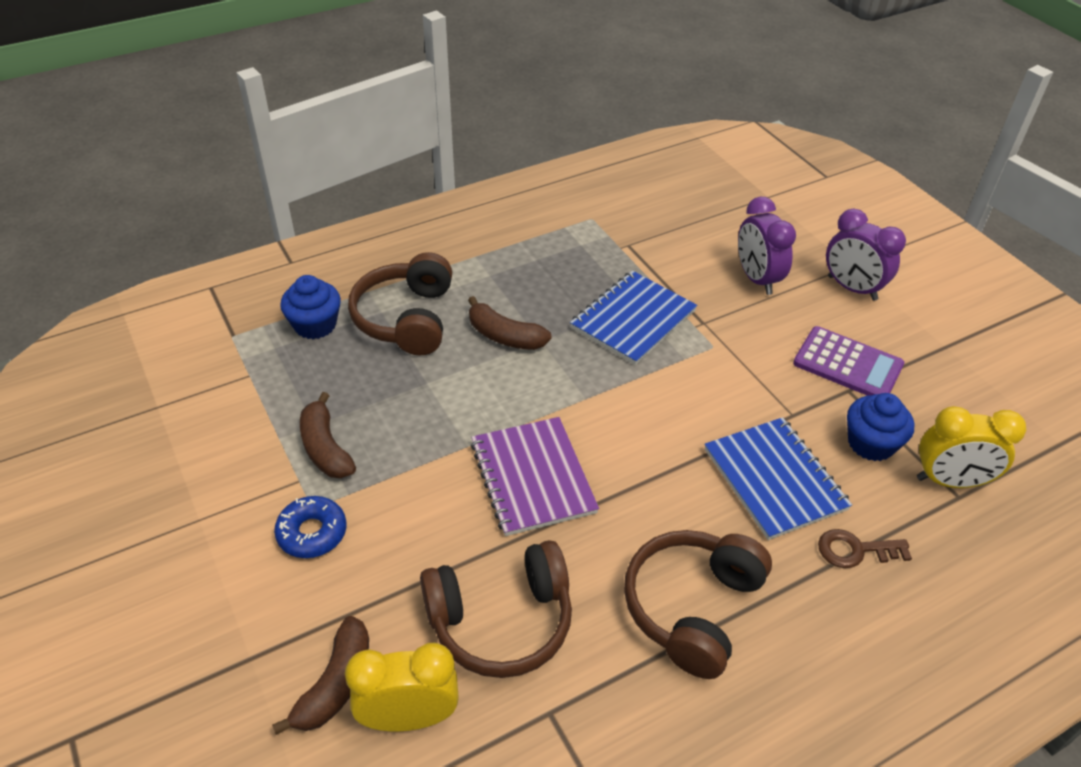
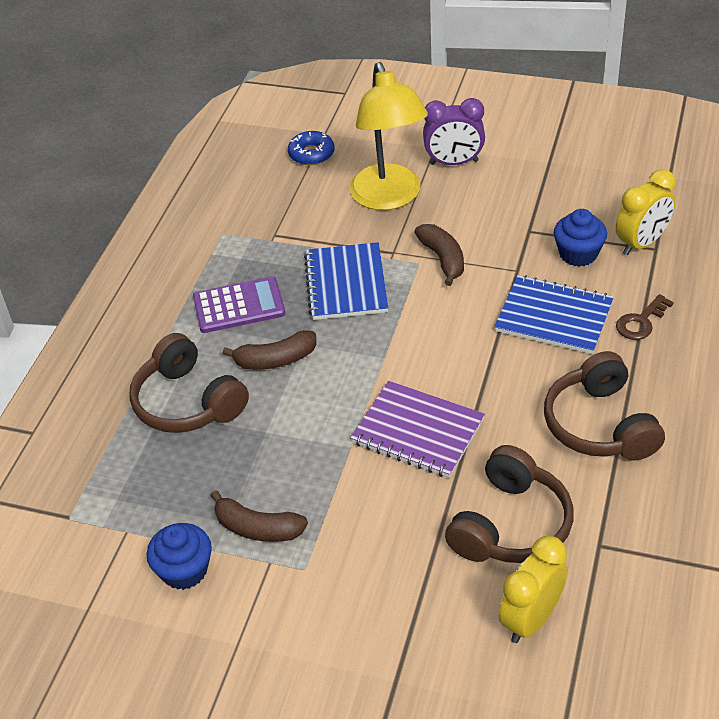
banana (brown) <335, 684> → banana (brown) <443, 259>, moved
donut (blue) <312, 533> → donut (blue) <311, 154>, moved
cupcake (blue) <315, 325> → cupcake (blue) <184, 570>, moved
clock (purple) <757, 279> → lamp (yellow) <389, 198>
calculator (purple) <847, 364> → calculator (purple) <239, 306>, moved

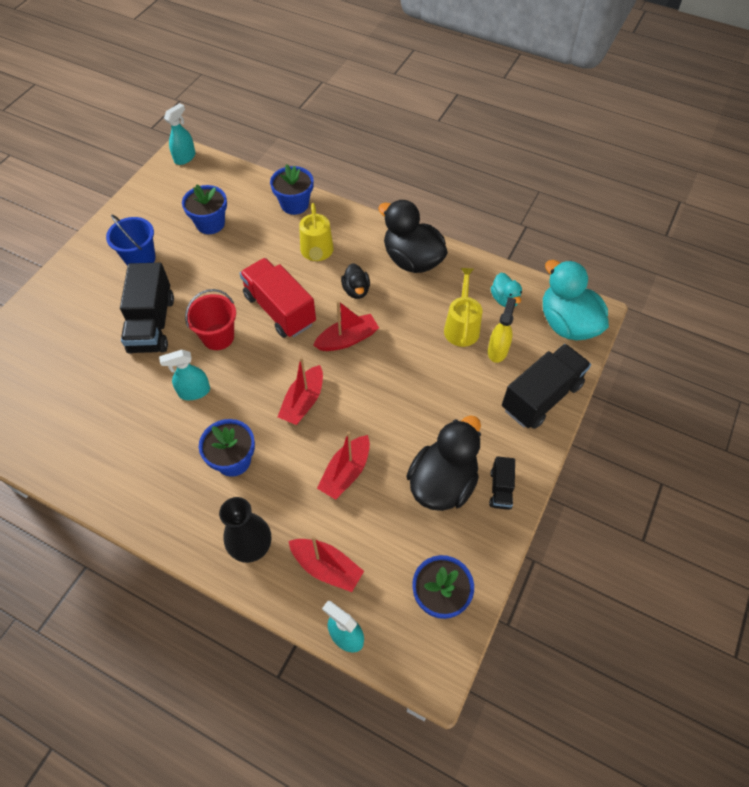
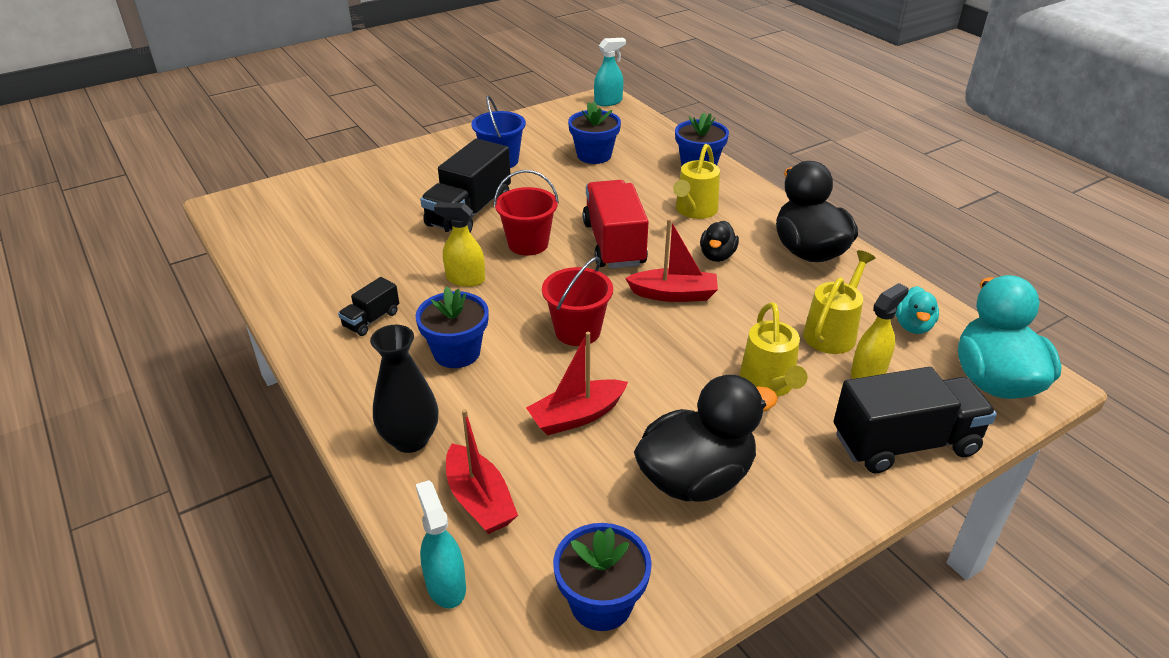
spray bottle (turquoise) <194, 392> → spray bottle (yellow) <465, 279>
boat (red) <303, 402> → bucket (red) <577, 331>
truck (black) <500, 489> → truck (black) <371, 319>, moved
- → watering can (yellow) <769, 384>

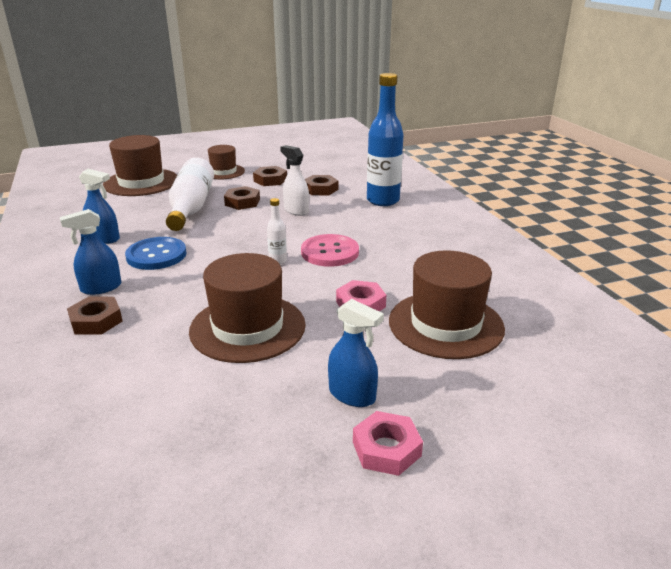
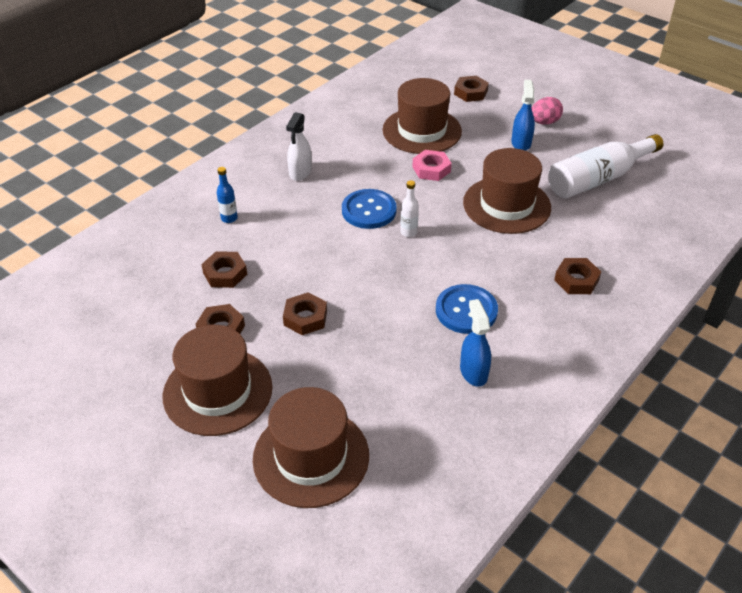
spray bottle (blue) <101, 288> → -
bottle (white) <191, 207> → bottle (white) <598, 179>, moved
hat (brown) <223, 172> → hat (brown) <218, 391>, x1.66
spray bottle (white) <296, 210> → spray bottle (white) <300, 172>, moved
button (pink) <330, 252> → button (blue) <369, 210>
nut (pink) <386, 449> → egg (pink) <544, 122>
bottle (blue) <383, 201> → bottle (blue) <229, 218>, x0.44
- → nut (brown) <470, 92>

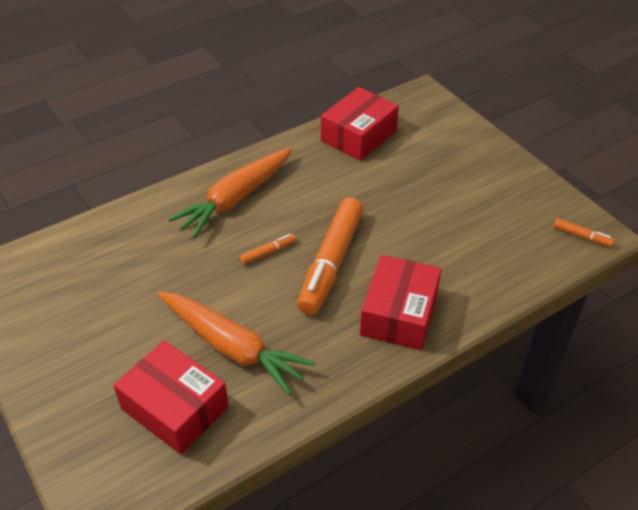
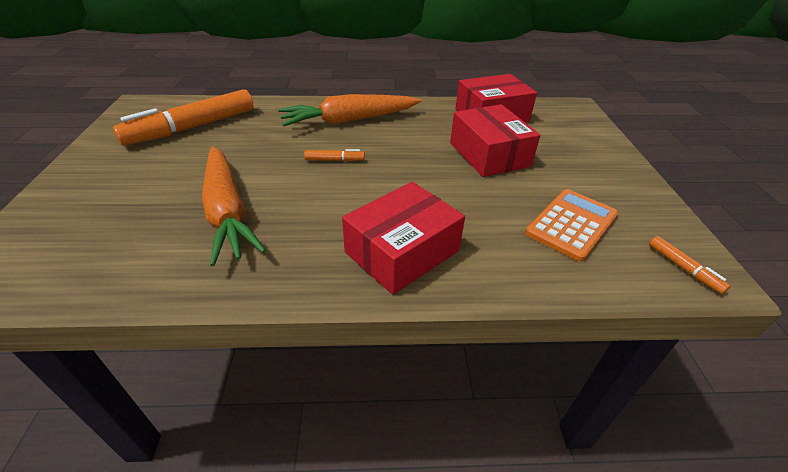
box (red) <175, 408> → box (red) <489, 154>, moved
marker (orange) <331, 263> → marker (orange) <192, 127>, moved
- → calculator (orange) <571, 224>

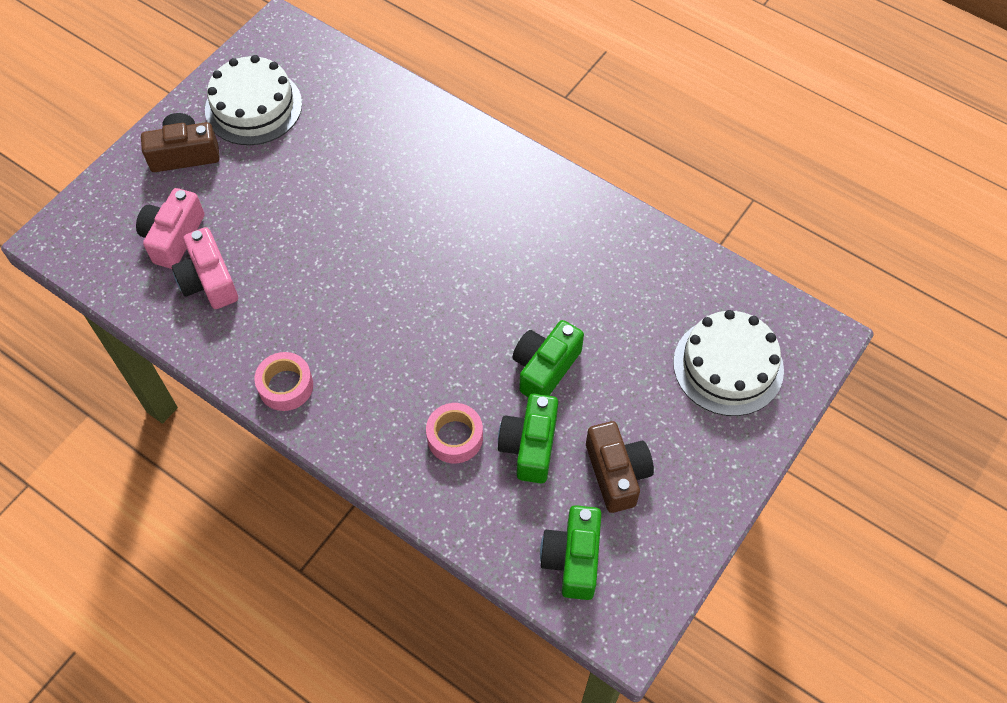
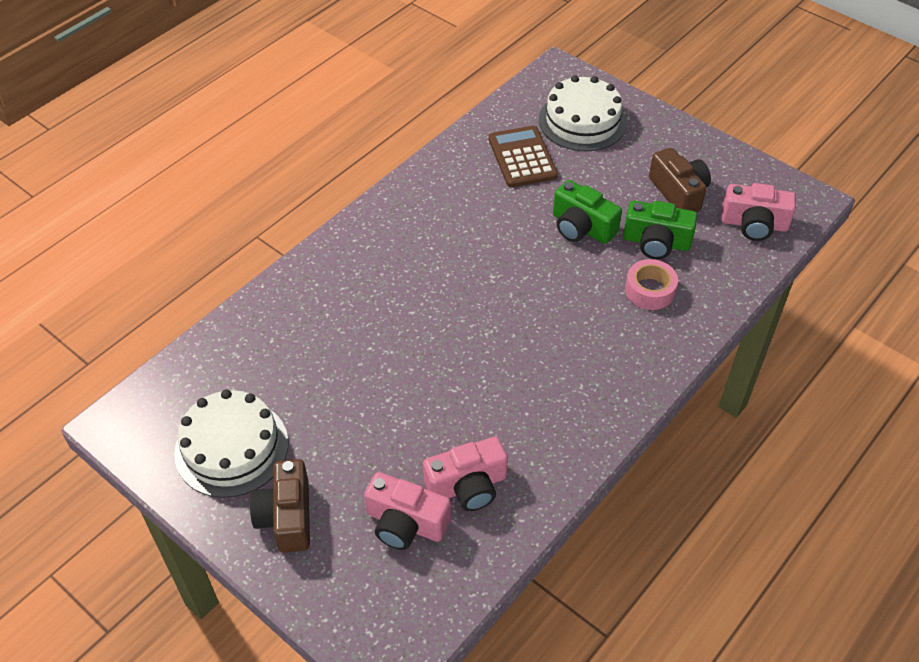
tape (pink) <286, 386> → -
camera (green) <573, 558> → camera (pink) <754, 224>
camera (brown) <616, 473> → camera (brown) <678, 192>, 75 degrees clockwise
- → calculator (brown) <522, 157>

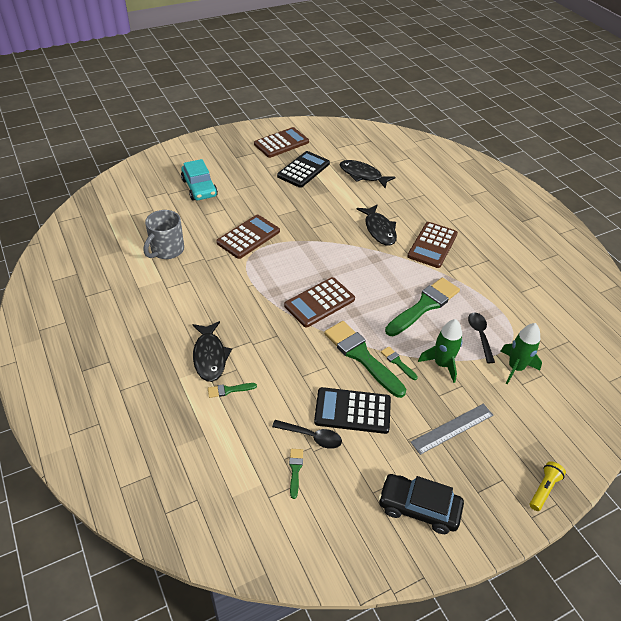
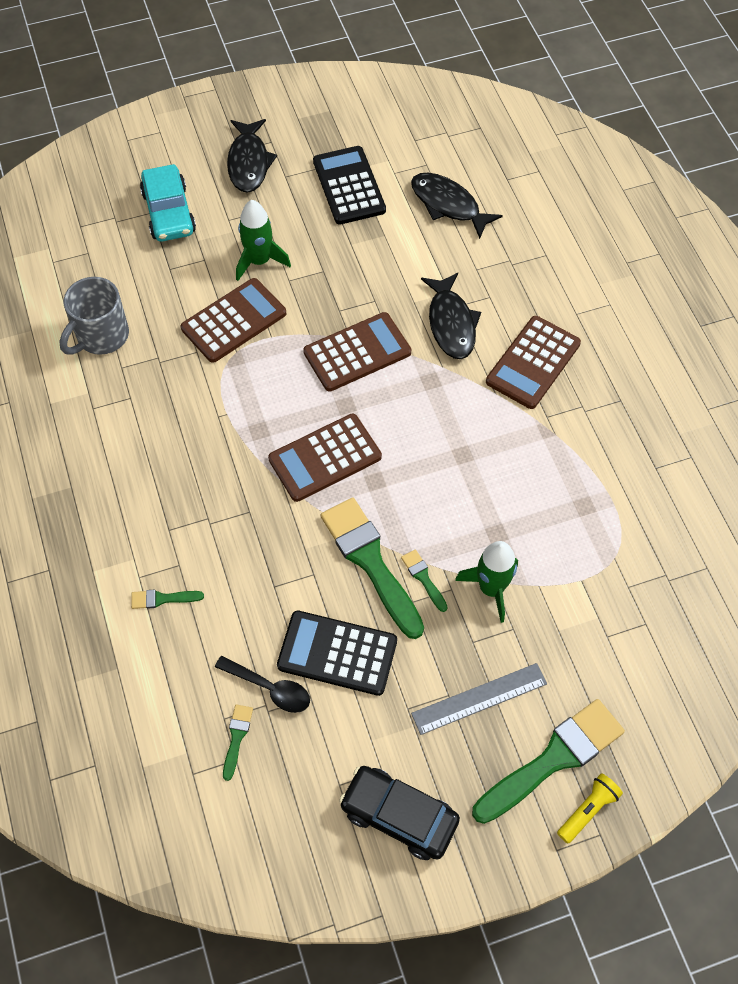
fish (black) <210, 356> → fish (black) <249, 163>, moved
calculator (brown) <281, 143> → calculator (brown) <357, 352>, moved
calculator (black) <303, 170> → calculator (black) <349, 186>, 60 degrees counterclockwise
brush (green) <424, 306> → brush (green) <553, 759>, moved
spoon (black) <480, 335> → -
rocket (green) <515, 368> → rocket (green) <259, 261>, moved

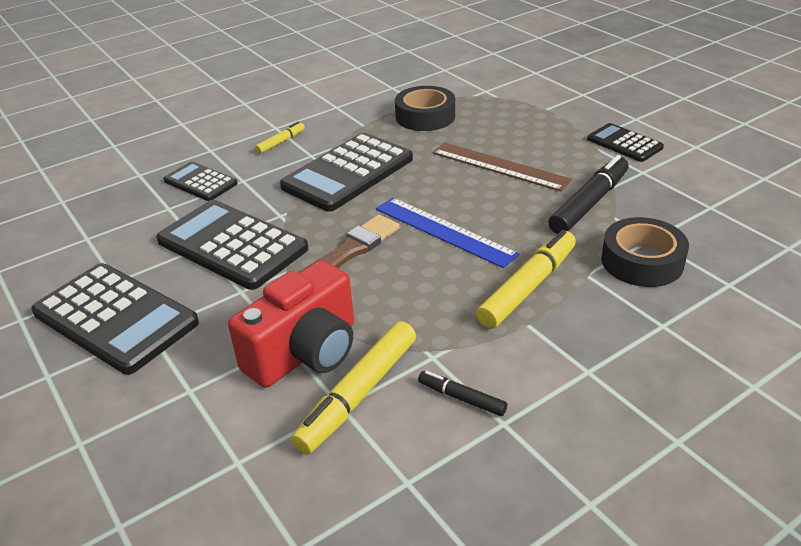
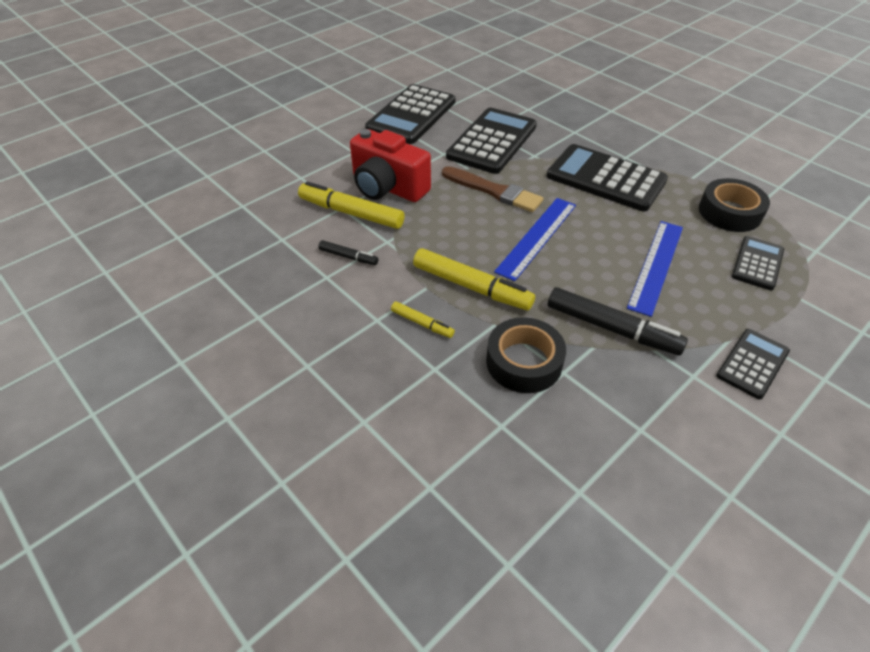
calculator (black) <200, 182> → calculator (black) <757, 263>, moved
marker (yellow) <281, 142> → marker (yellow) <422, 323>, moved
marker (black) <462, 398> → marker (black) <348, 257>, 90 degrees clockwise
ruler (brown) <499, 166> → ruler (blue) <656, 266>

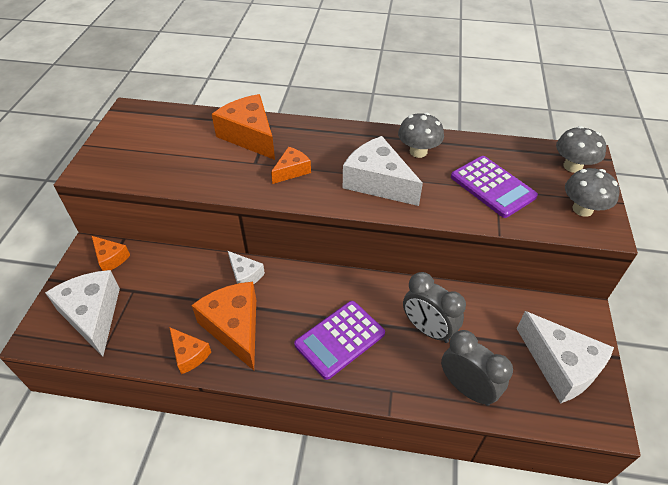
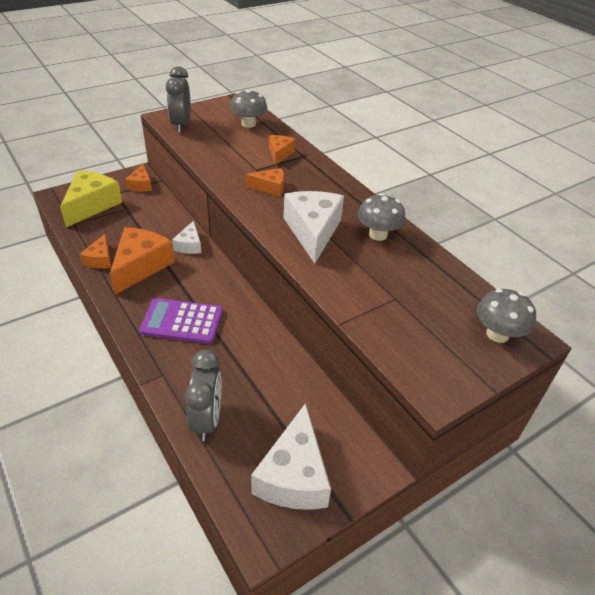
cheese (white) <92, 315> → cheese (yellow) <91, 205>
cheese (orange) <249, 136> → cheese (orange) <280, 154>, x0.54
clock (grey) <428, 329> → clock (grey) <181, 125>, moved
calculator (purple) <492, 187> → -
mushroom (grey) <582, 209> → mushroom (grey) <248, 124>, moved

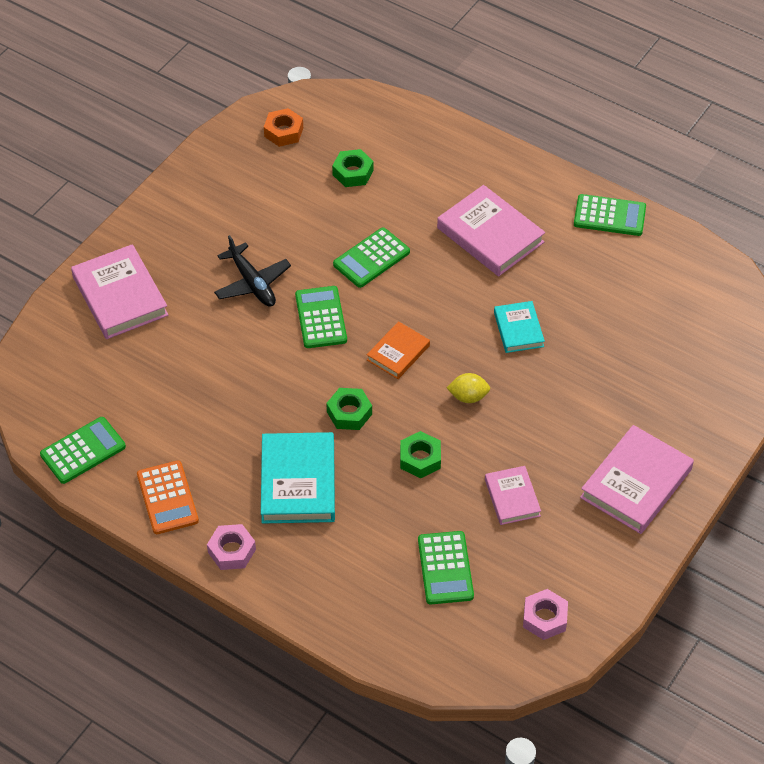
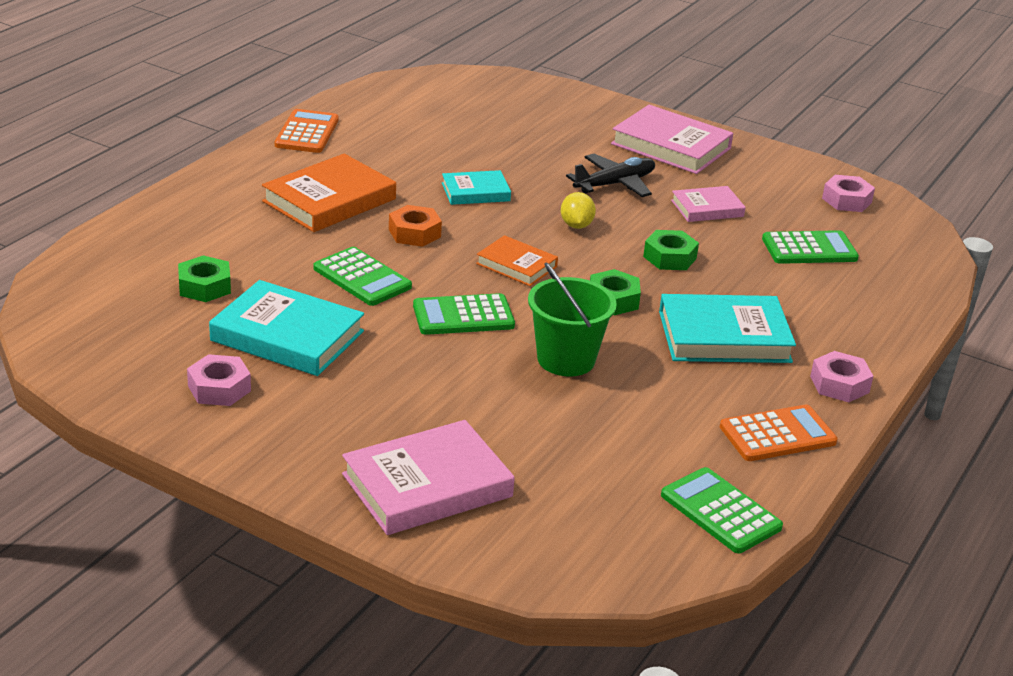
plane (black) <252, 283> → plane (black) <615, 184>, moved
nut (orange) <283, 132> → nut (orange) <414, 233>, moved
book (pink) <490, 235> → book (orange) <329, 200>
calculator (green) <609, 216> → calculator (orange) <307, 132>
- → nut (pink) <219, 388>
- → book (turquoise) <287, 336>
- → bucket (green) <566, 359>

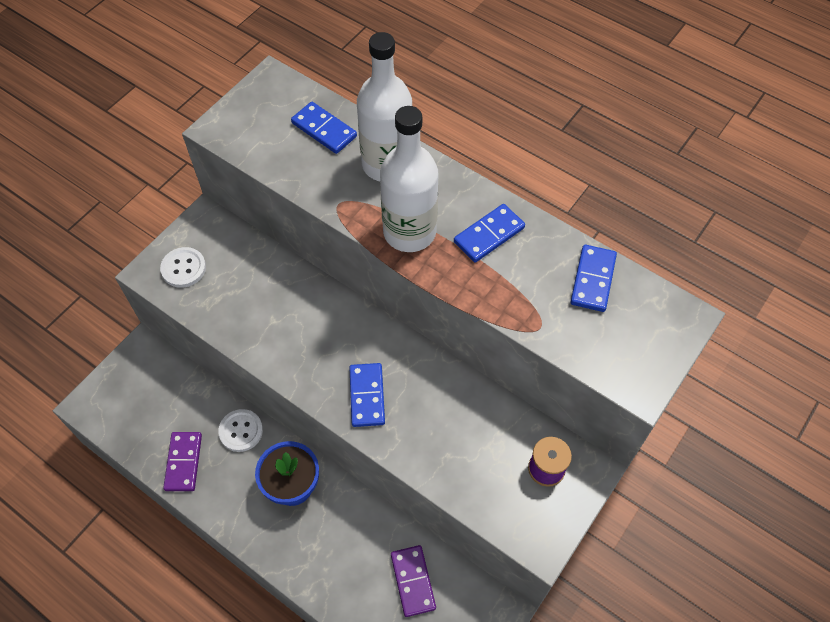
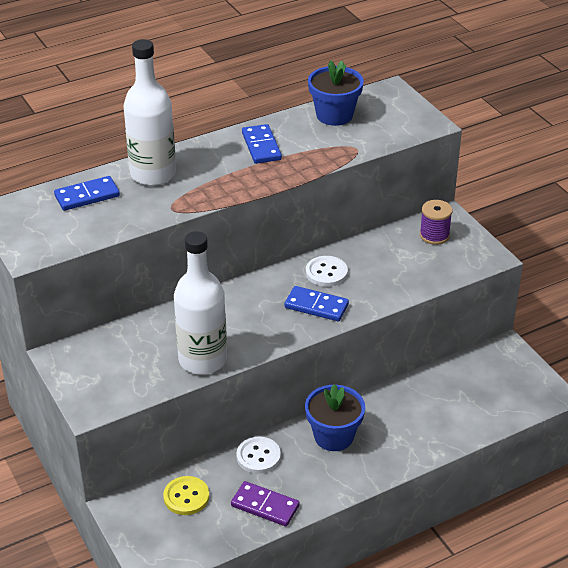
button (white) <183, 268> → button (white) <326, 273>, moved
bottle (white) <409, 232> → bottle (white) <202, 360>, moved
domino (purple) <413, 581> → -
domino (blue) <592, 280> → flower pot (blue) <334, 115>
- → button (yellow) <186, 497>

